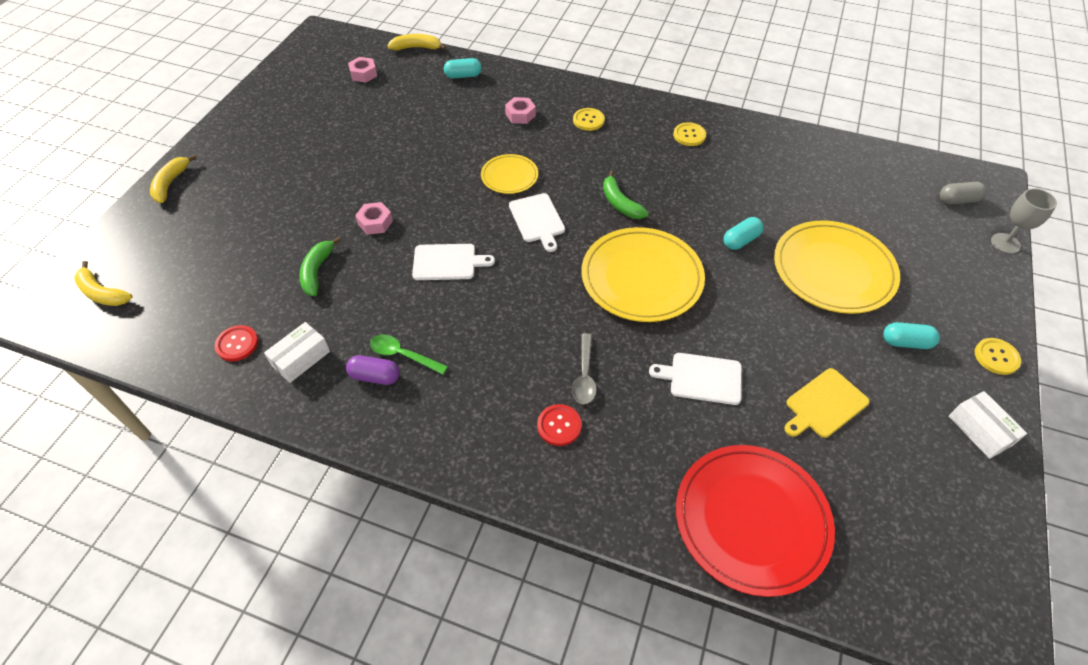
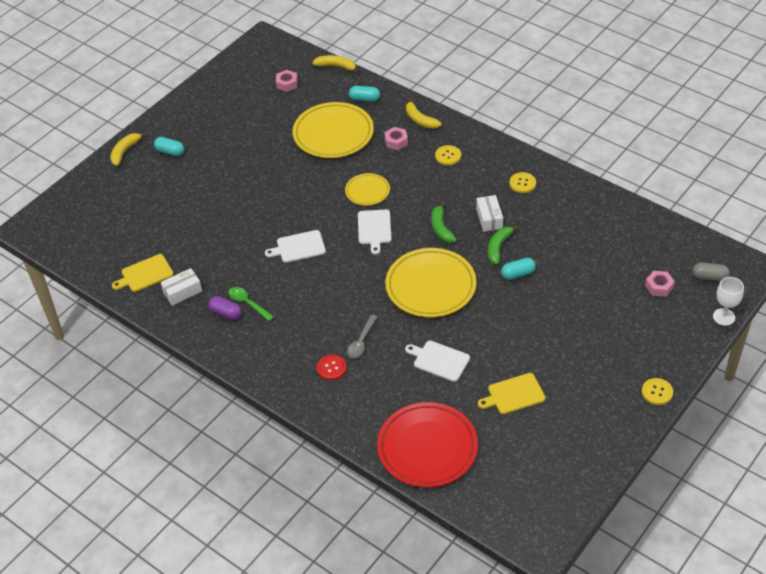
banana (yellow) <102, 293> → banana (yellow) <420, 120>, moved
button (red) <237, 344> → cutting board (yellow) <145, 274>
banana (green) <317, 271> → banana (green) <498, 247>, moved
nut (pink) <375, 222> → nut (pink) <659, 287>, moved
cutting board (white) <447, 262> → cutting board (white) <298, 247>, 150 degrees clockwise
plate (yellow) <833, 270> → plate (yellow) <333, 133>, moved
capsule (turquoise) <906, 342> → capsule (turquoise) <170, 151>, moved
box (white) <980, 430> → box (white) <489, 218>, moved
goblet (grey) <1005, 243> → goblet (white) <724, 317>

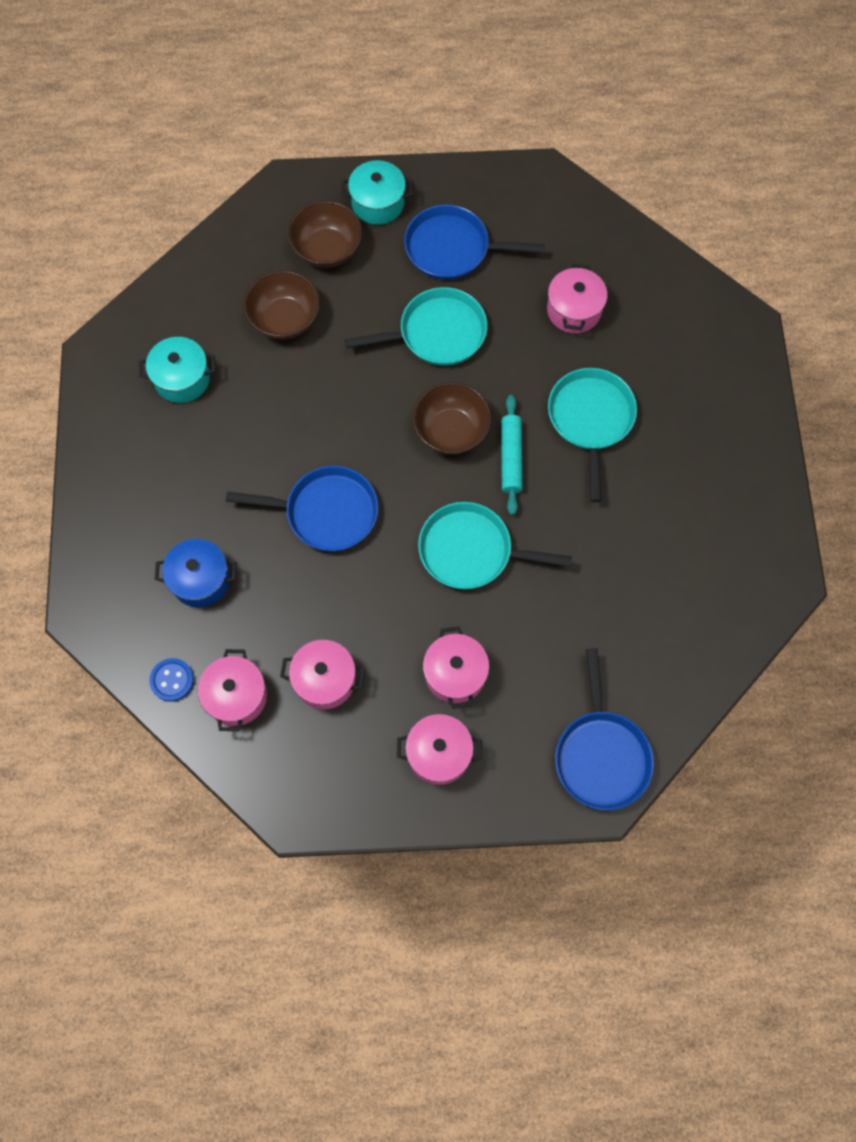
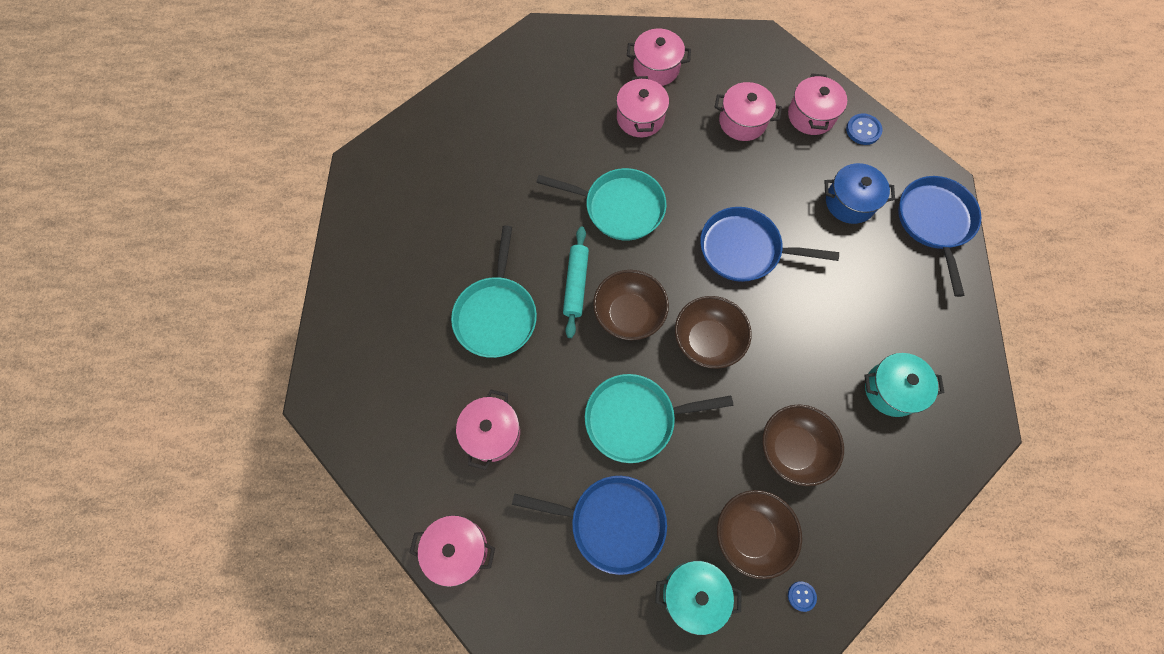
pan (blue) <601, 755> → pan (blue) <934, 222>, moved
- → pot (pink) <457, 550>
- → bowl (brown) <707, 340>
- → button (blue) <801, 596>

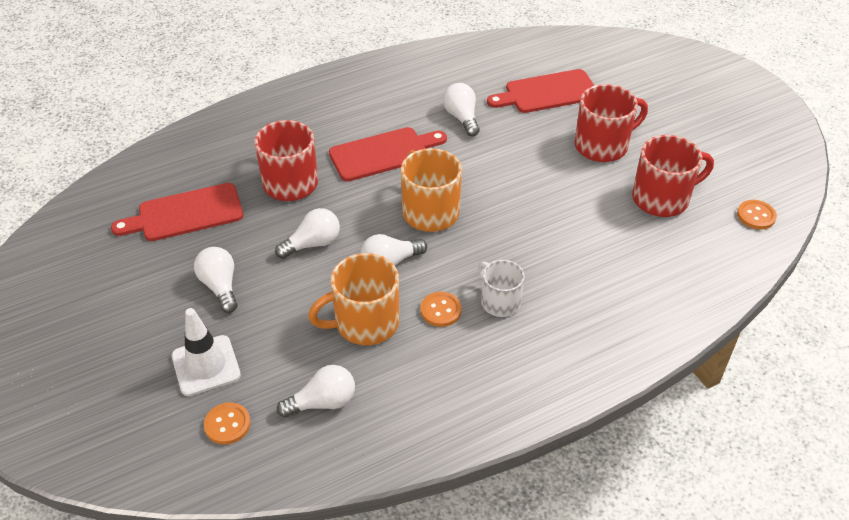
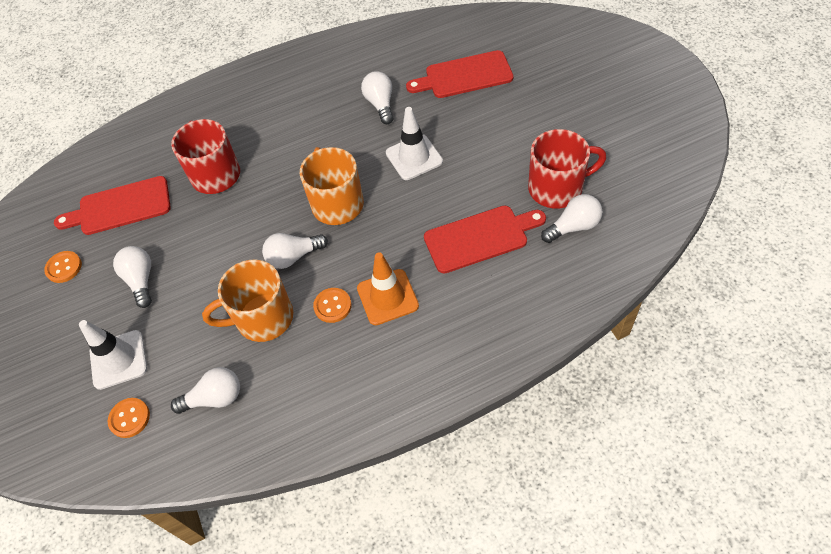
light bulb (white) <313, 244> → light bulb (white) <573, 227>, moved
cutting board (red) <383, 153> → cutting board (red) <480, 238>, moved
mug (white) <499, 301> → traffic cone (orange) <387, 297>
mug (red) <602, 145> → -
button (orange) <756, 216> → button (orange) <64, 267>, moved
- → traffic cone (white) <414, 157>

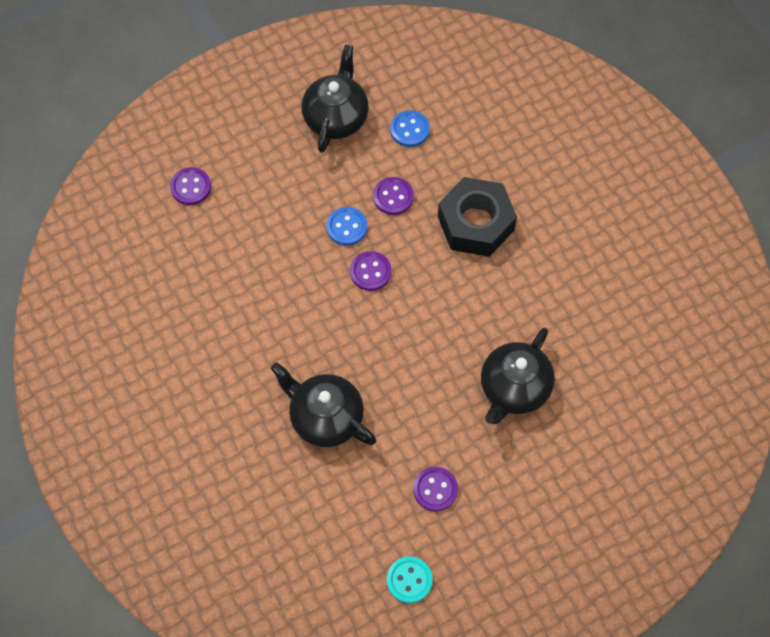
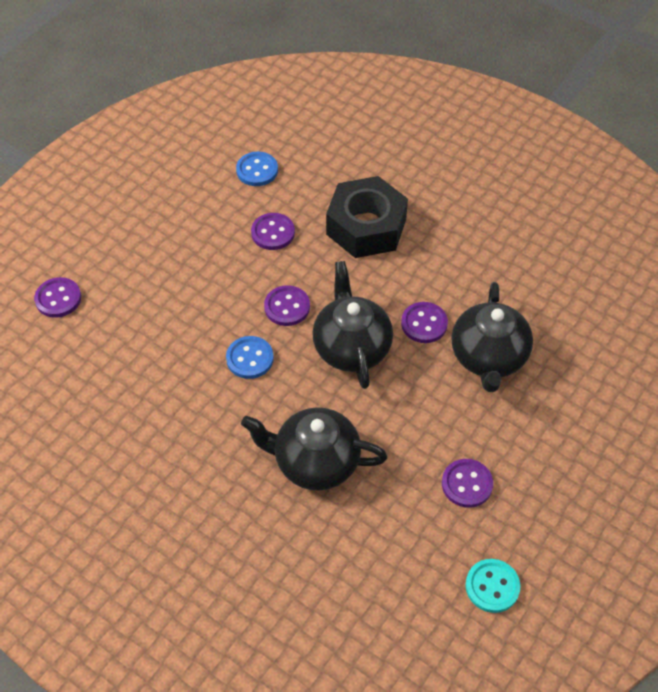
teapot (black) <336, 117> → teapot (black) <351, 347>, moved
button (blue) <347, 227> → button (blue) <250, 358>, moved
- → button (purple) <424, 324>

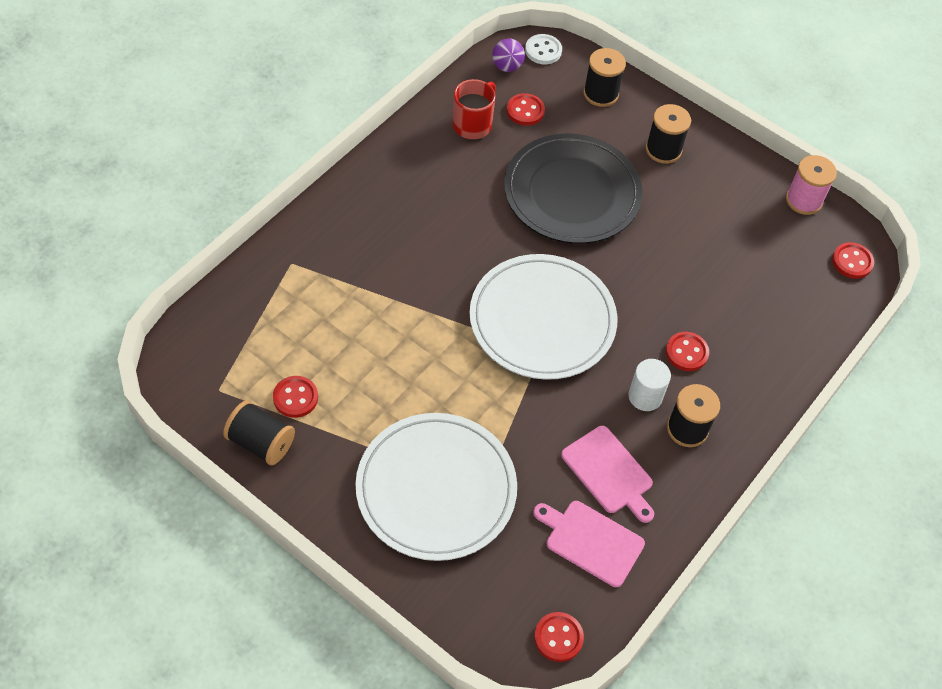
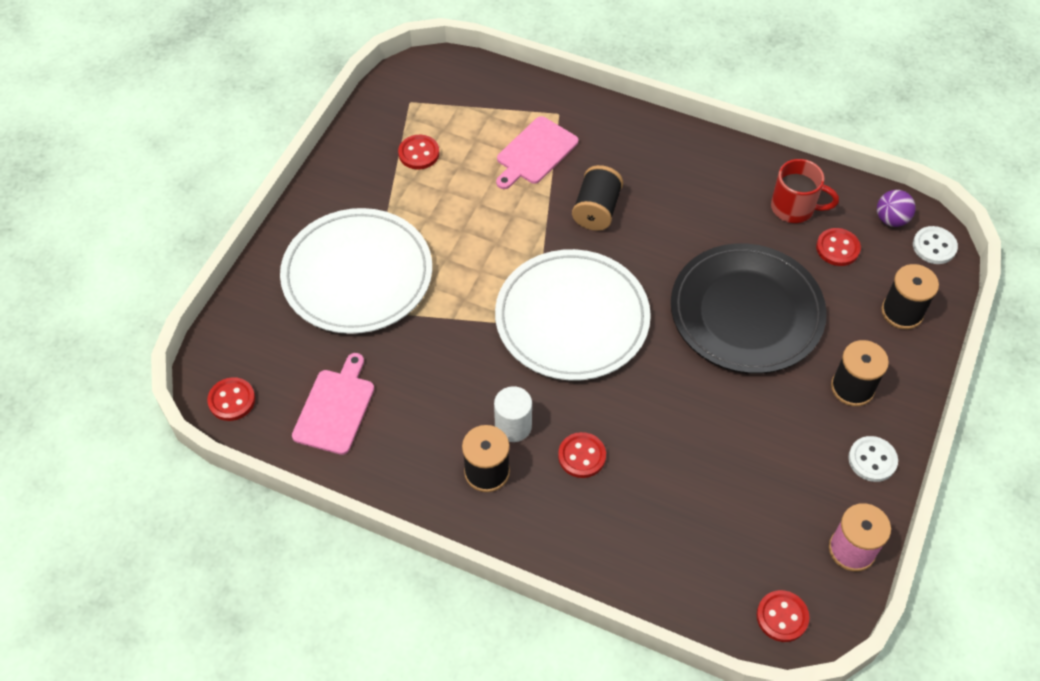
spool (black) <261, 442> → spool (black) <596, 210>, moved
cutting board (pink) <609, 472> → cutting board (pink) <535, 153>, moved
- → button (white) <872, 460>

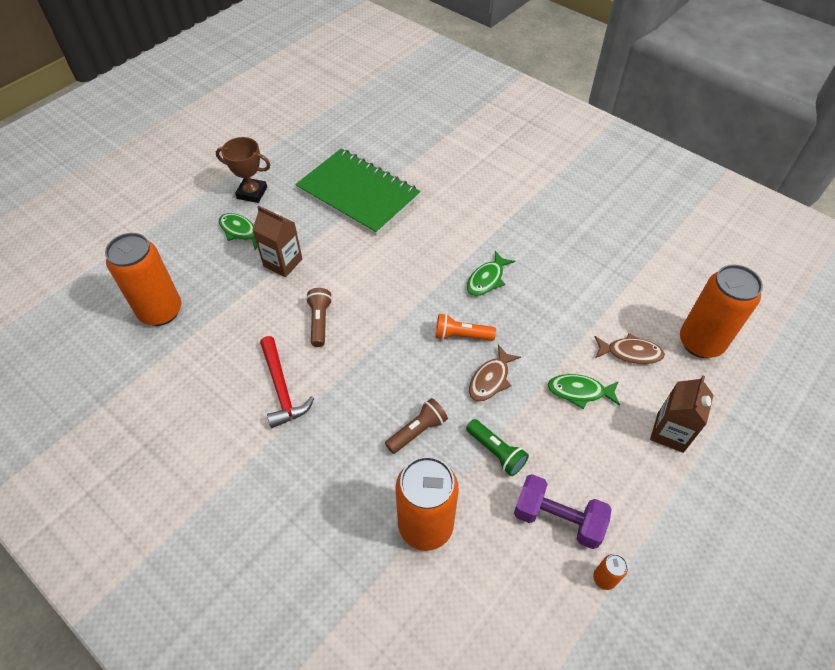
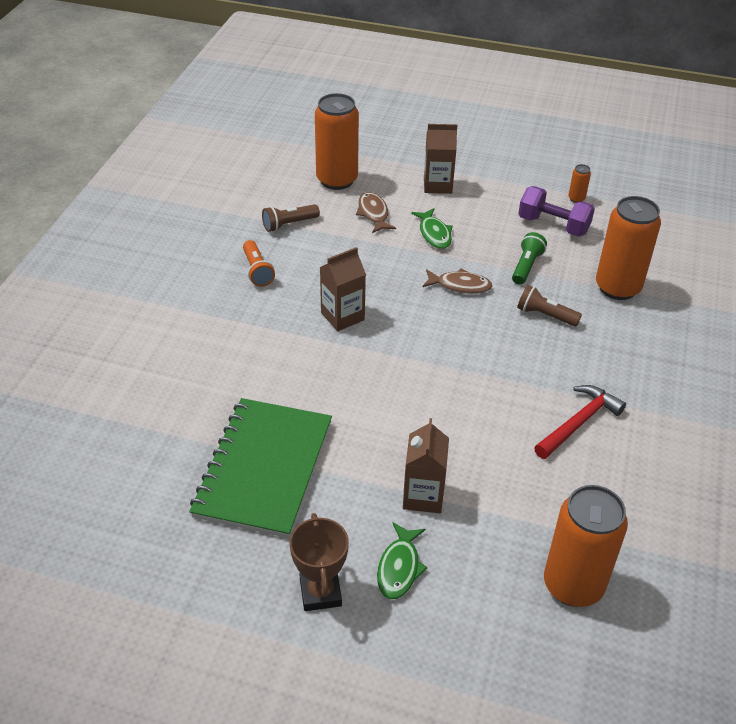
flashlight (brown) <320, 321> → flashlight (brown) <289, 224>, moved
flashlight (orange) <461, 335> → flashlight (orange) <257, 271>, moved
fish (green) <487, 279> → carton (brown) <342, 316>
dumbbell (purple) <557, 519> → dumbbell (purple) <553, 225>, 60 degrees counterclockwise

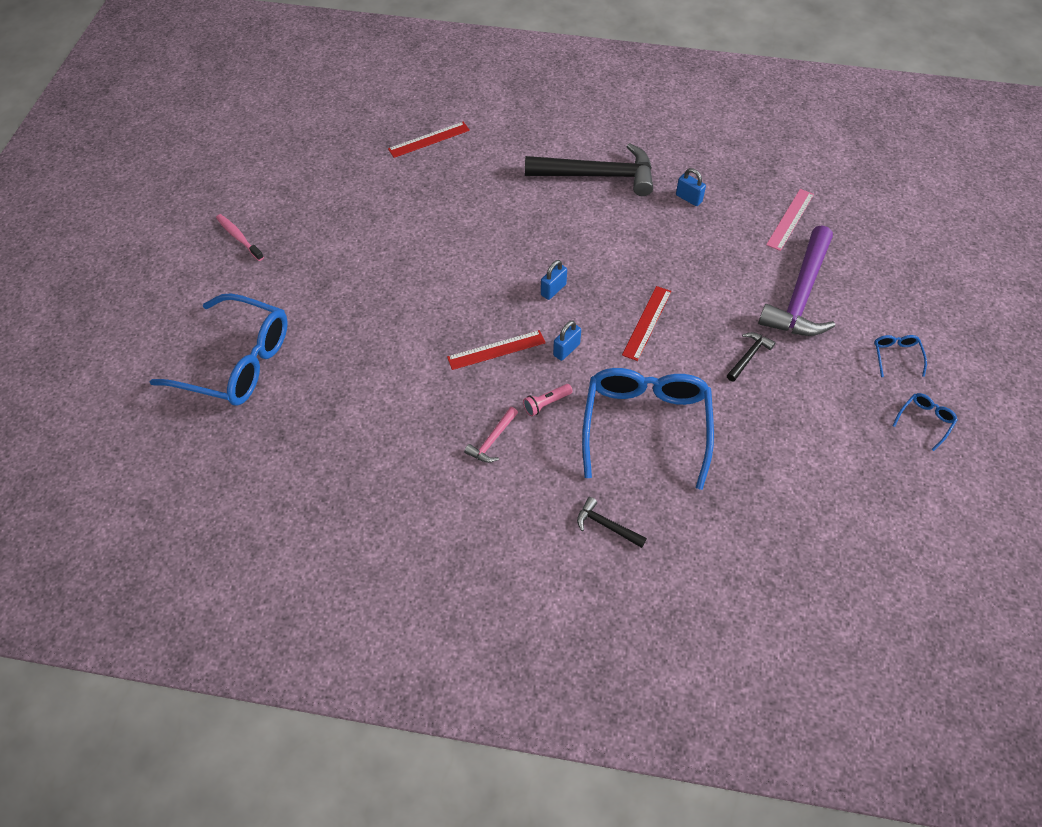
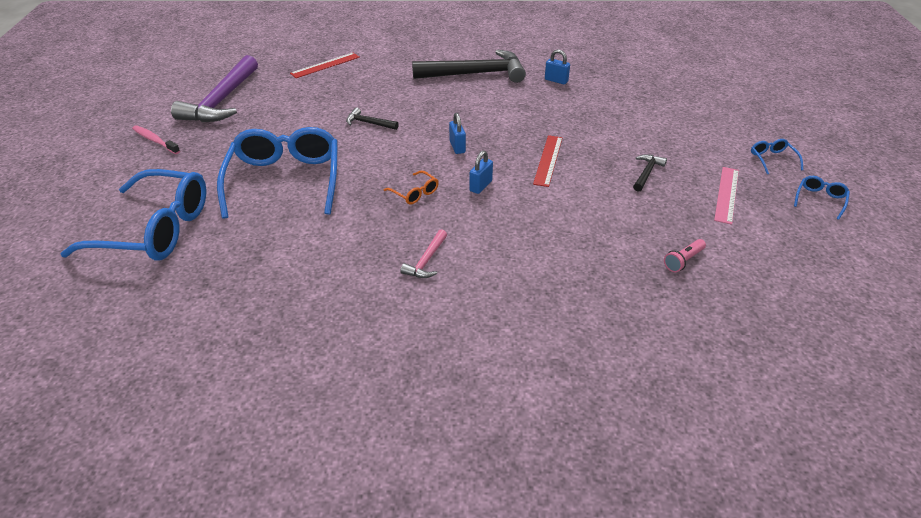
ruler (red) <496, 350> → glasses (orange) <415, 193>
flashlight (pink) <546, 403> → flashlight (pink) <683, 261>, moved
padlock (blue) <553, 290> → padlock (blue) <457, 147>, 45 degrees counterclockwise
hammer (black) <606, 525> → hammer (black) <368, 123>, moved
glasses (blue) <646, 425> → glasses (blue) <285, 180>, moved
hammer (purple) <800, 295> → hammer (purple) <222, 101>, moved
ruler (pink) <790, 219> → ruler (pink) <726, 194>, moved

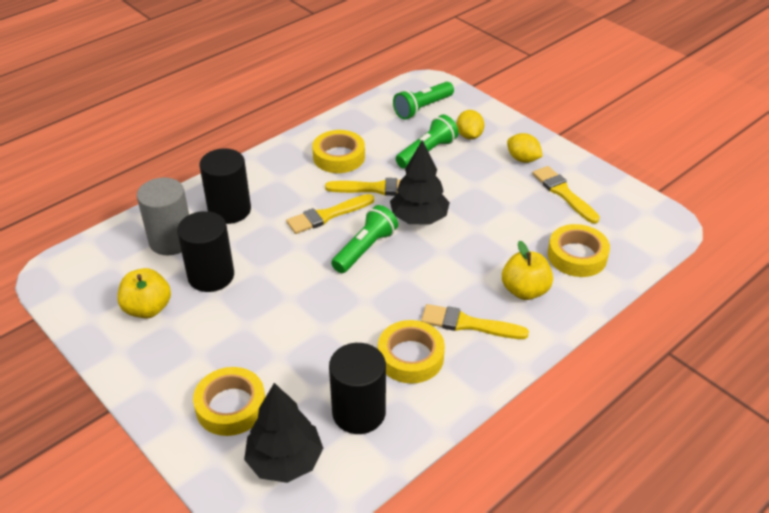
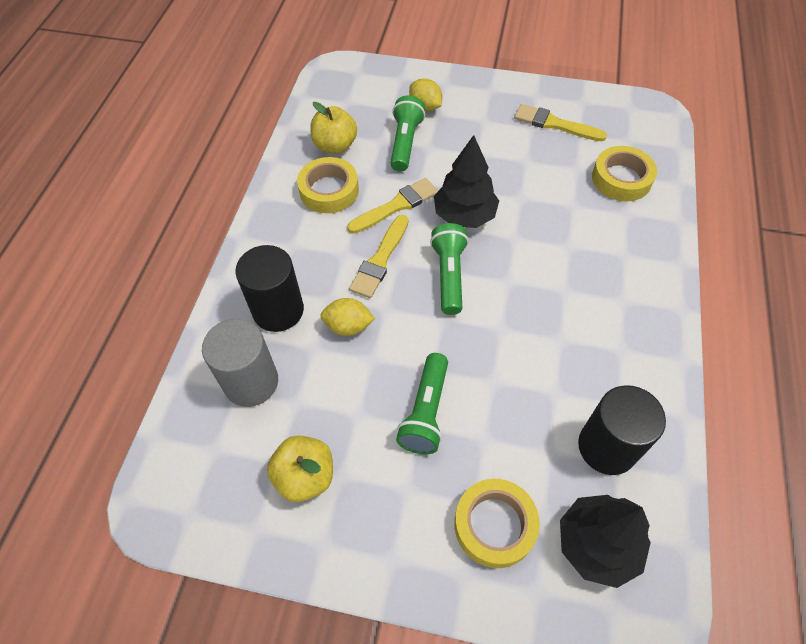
cylinder (black) <211, 276> → -
tape (yellow) <410, 357> → -
flashlight (green) <422, 108> → flashlight (green) <426, 412>, moved
brush (yellow) <468, 324> → -
apple (yellow) <524, 290> → apple (yellow) <335, 146>, moved
lemon (yellow) <522, 159> → lemon (yellow) <348, 326>, moved

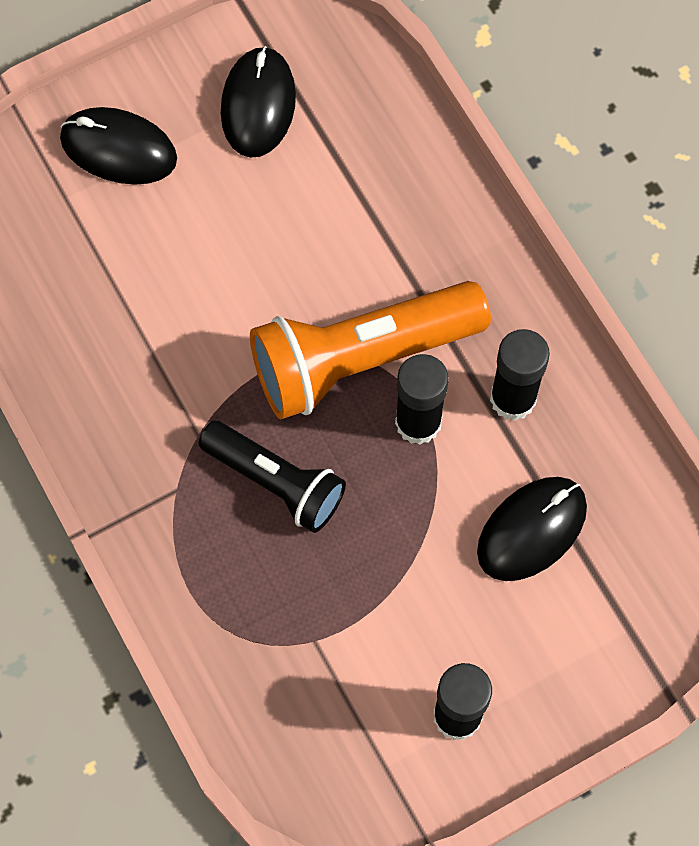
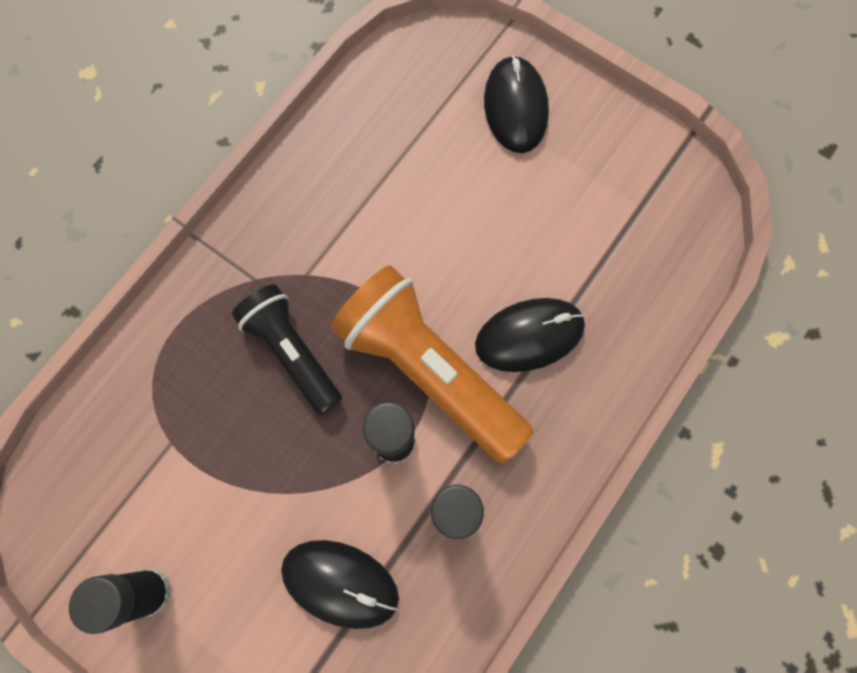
flashlight (black) <276, 482> → flashlight (black) <292, 352>, 135 degrees clockwise
mouse (black) <258, 105> → mouse (black) <529, 336>, moved

